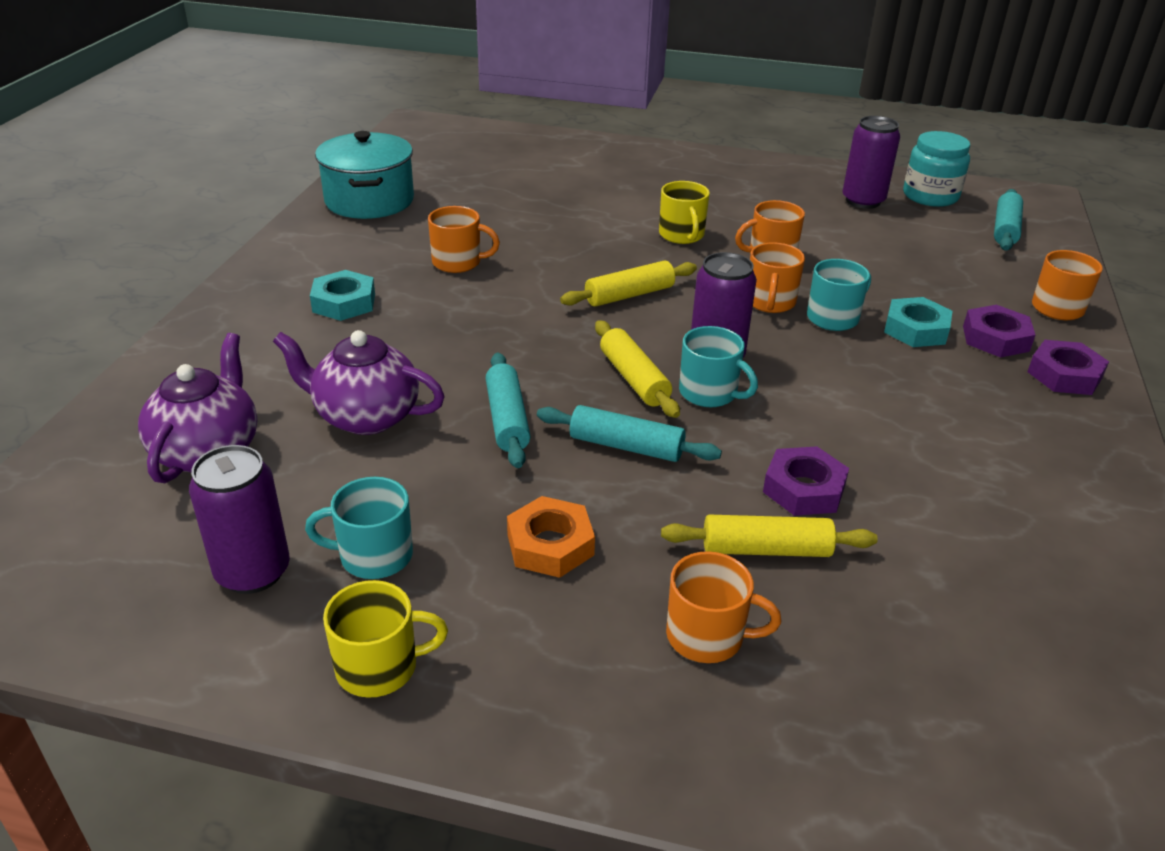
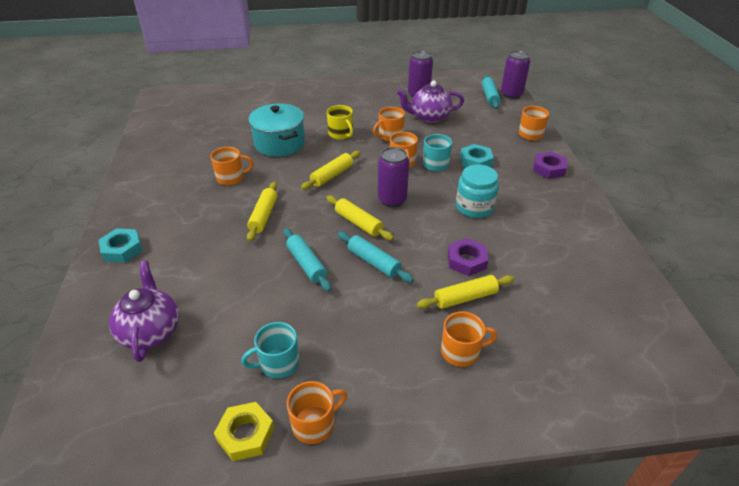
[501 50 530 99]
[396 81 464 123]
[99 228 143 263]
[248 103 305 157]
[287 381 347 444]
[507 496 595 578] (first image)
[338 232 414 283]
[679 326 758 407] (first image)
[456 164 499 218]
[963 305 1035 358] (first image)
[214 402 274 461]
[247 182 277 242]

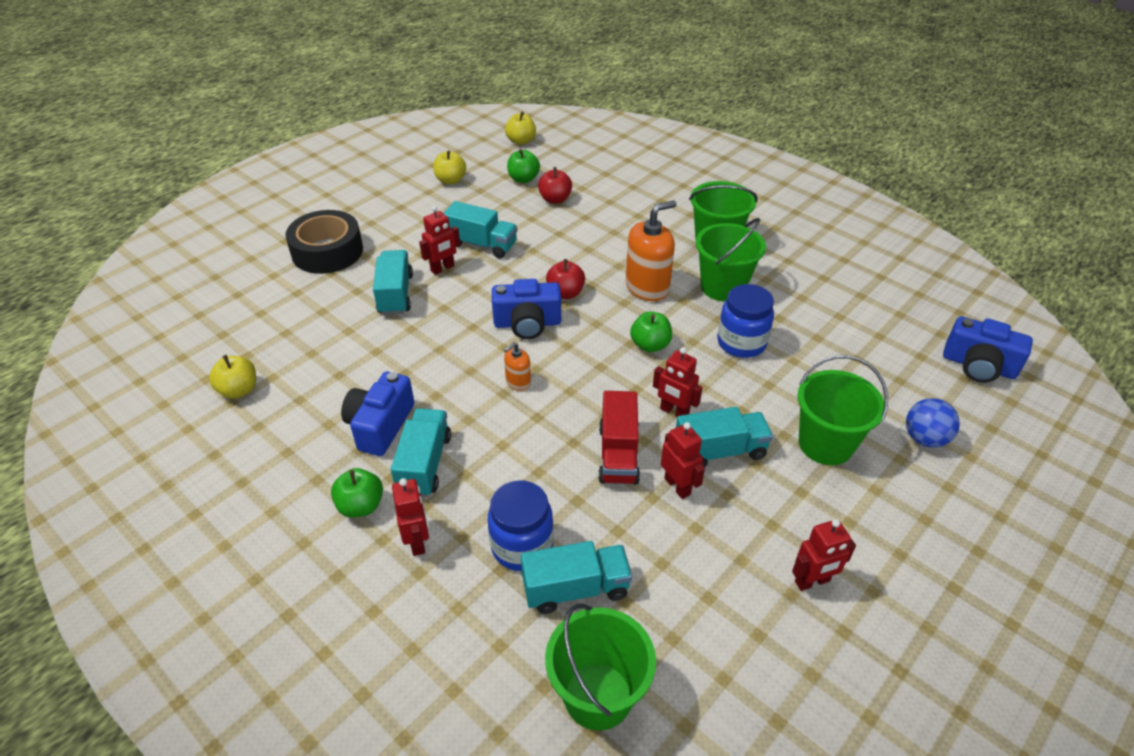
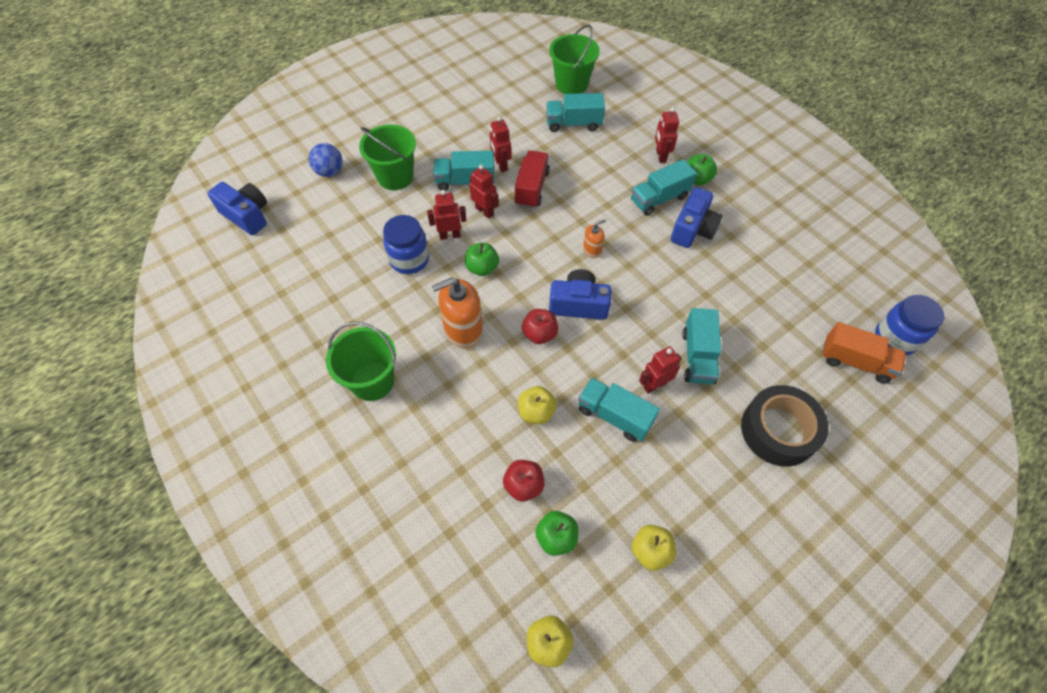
[518 386 557 424]
[631 159 697 216]
[875 295 945 356]
[696 218 766 302] (first image)
[427 190 467 240]
[822 322 906 384]

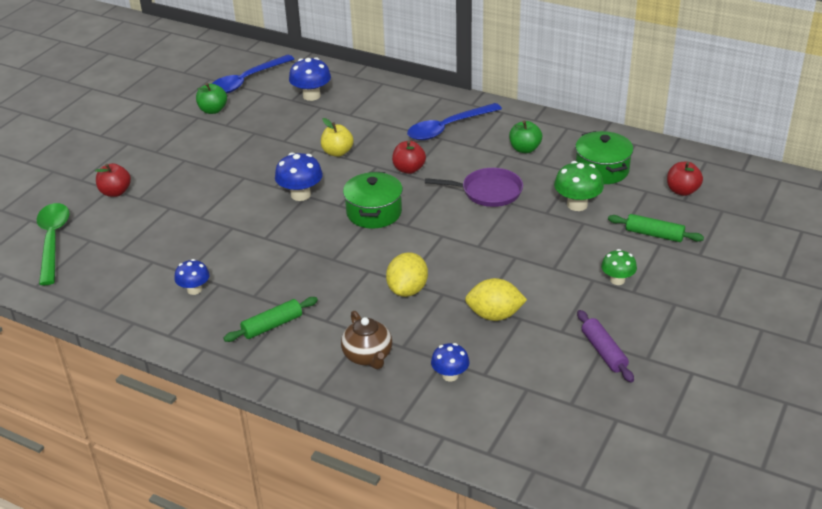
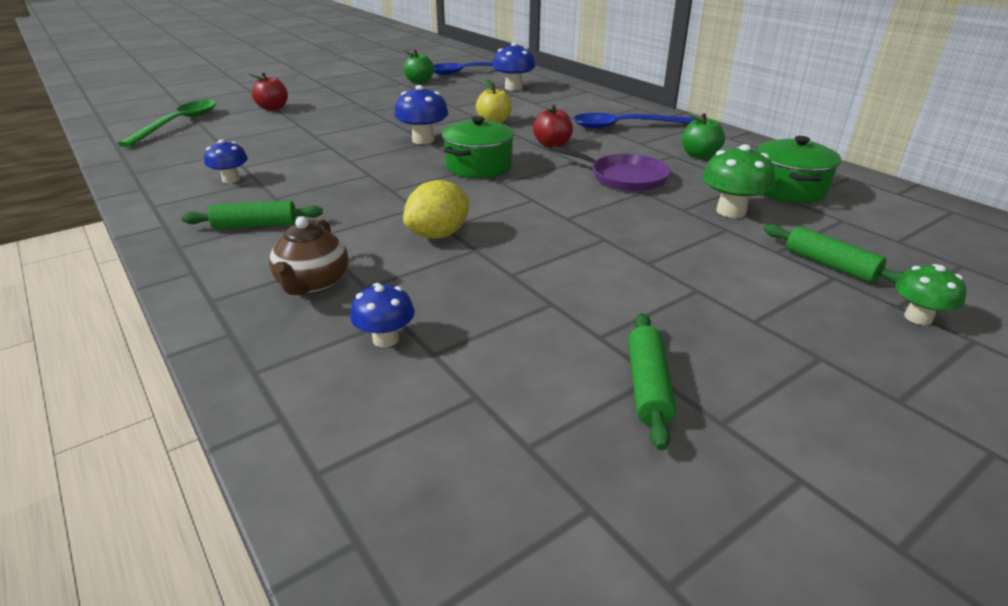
[465 278 527 321] (first image)
[628 313 676 451]
[895 264 967 325]
[667 162 703 196] (first image)

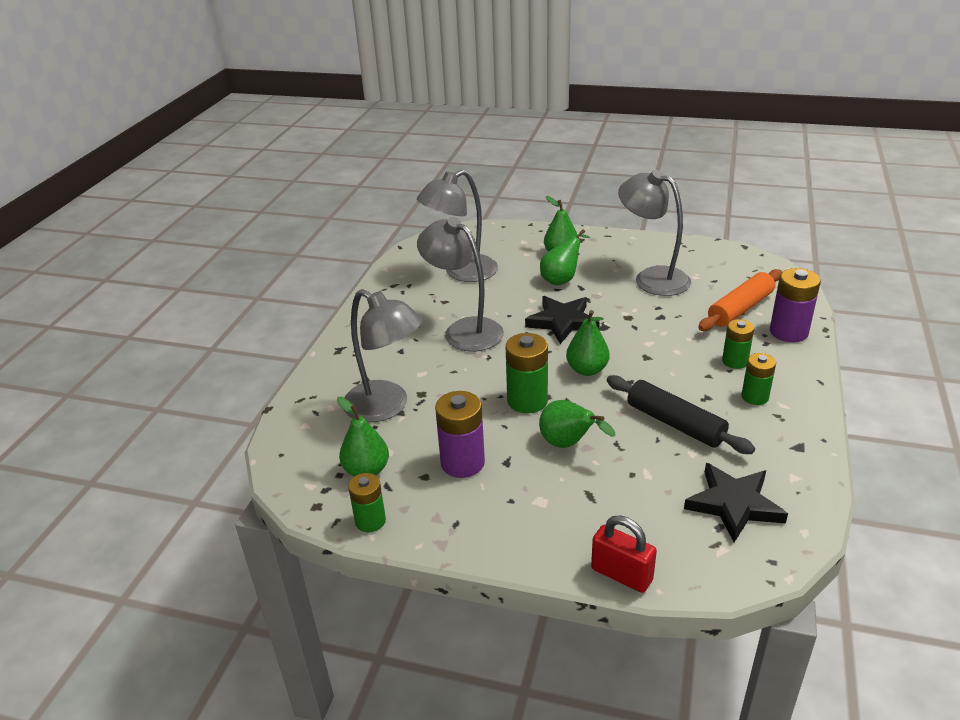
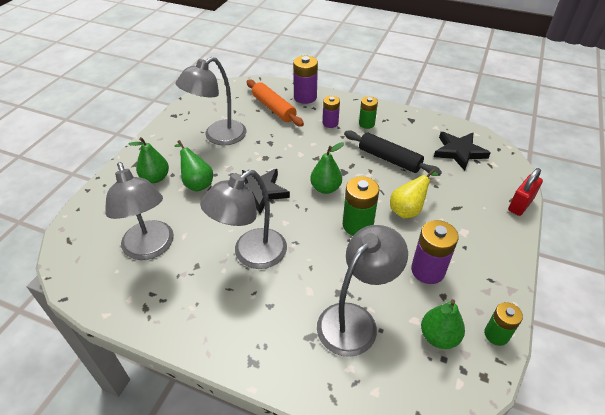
[390 169 438 219]
[344 130 442 176]
[323 96 340 128]

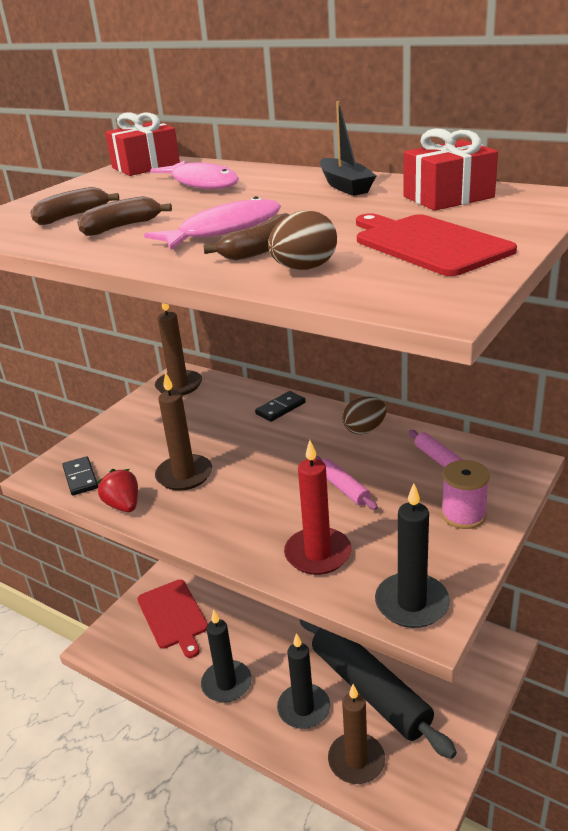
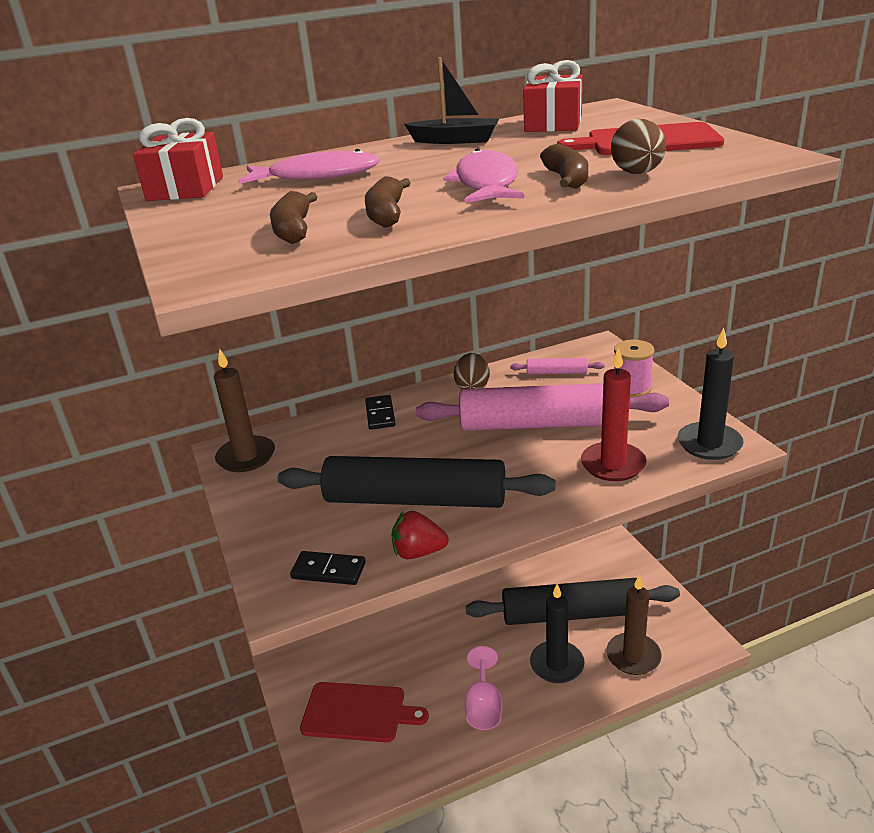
[278 456 555 508]
[464 646 503 730]
[416 383 669 431]

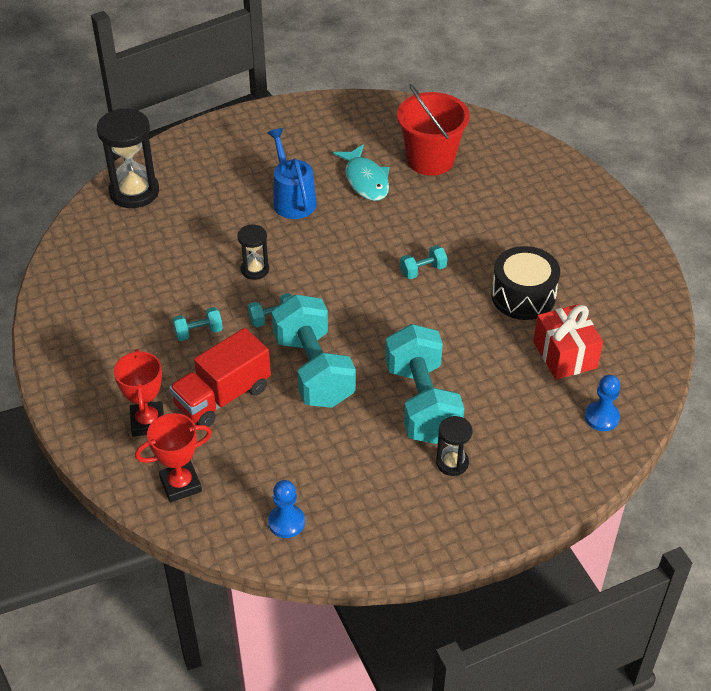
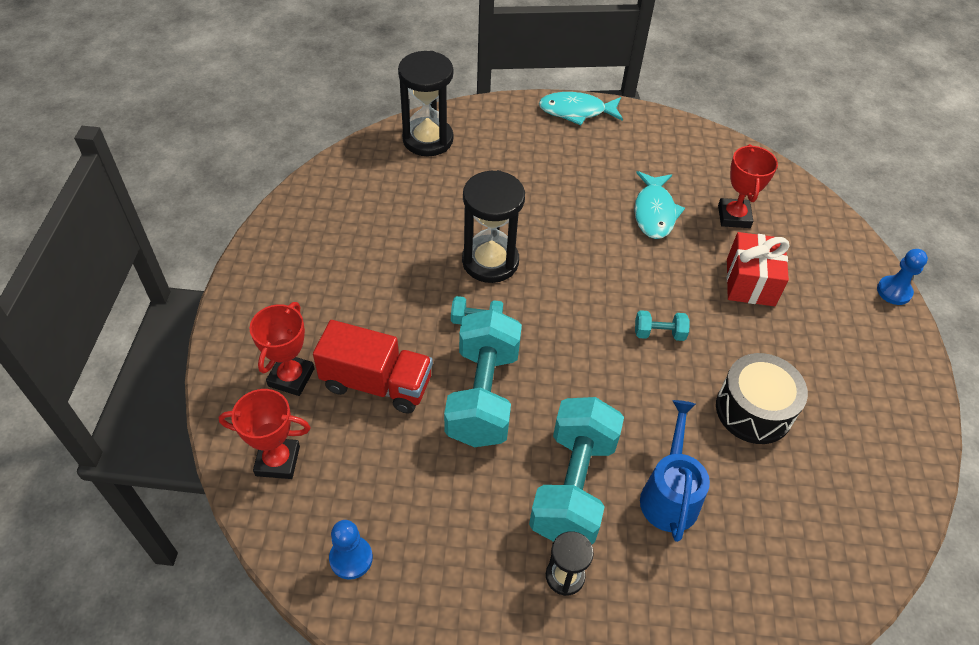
[313 320 433 414]
[173 307 223 341] (first image)
[462 170 525 283]
[640 400 710 542]
[718 144 778 228]
[727 232 789 306]
[877 249 928 305]
[539 92 623 125]

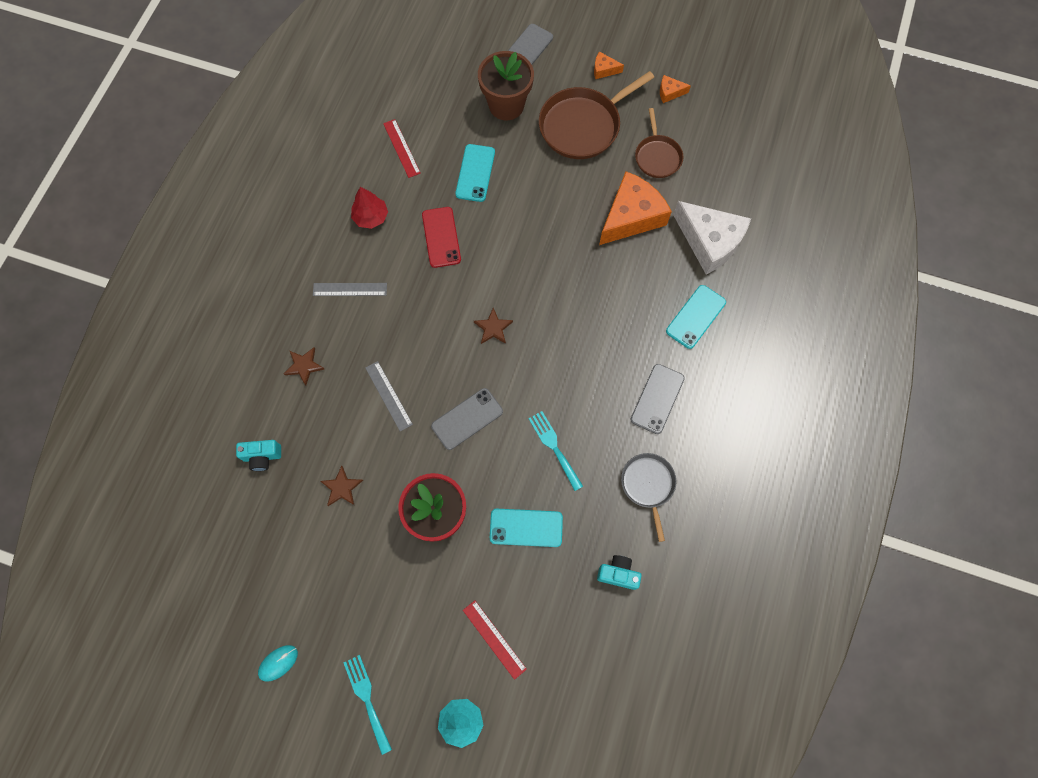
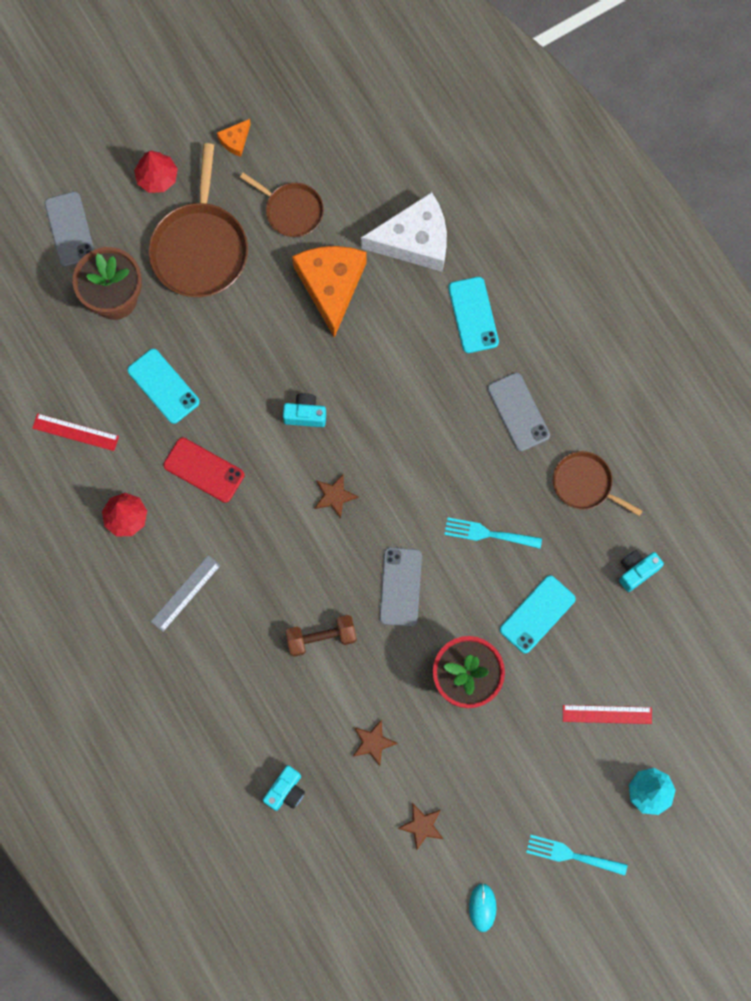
[397 803 443 851]
[285 615 357 657]
[134 151 178 193]
[553 451 642 516]
[283 393 326 427]

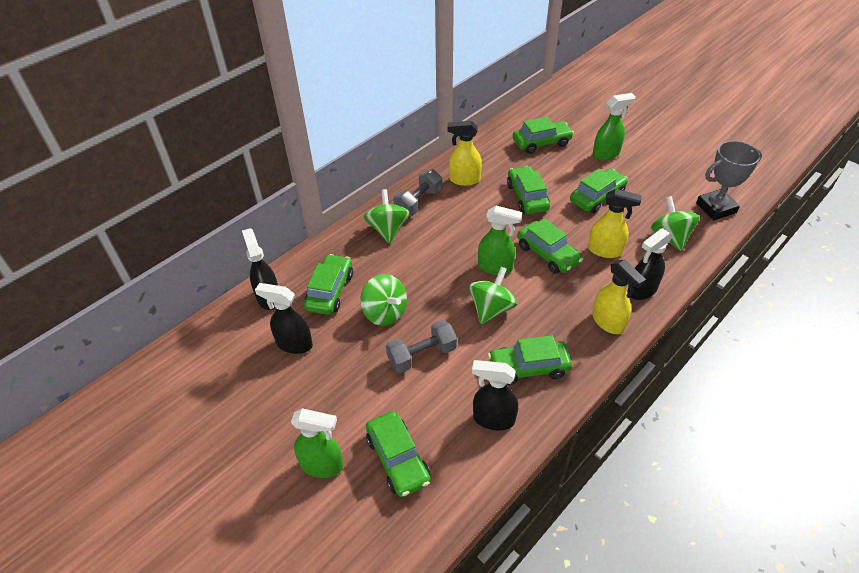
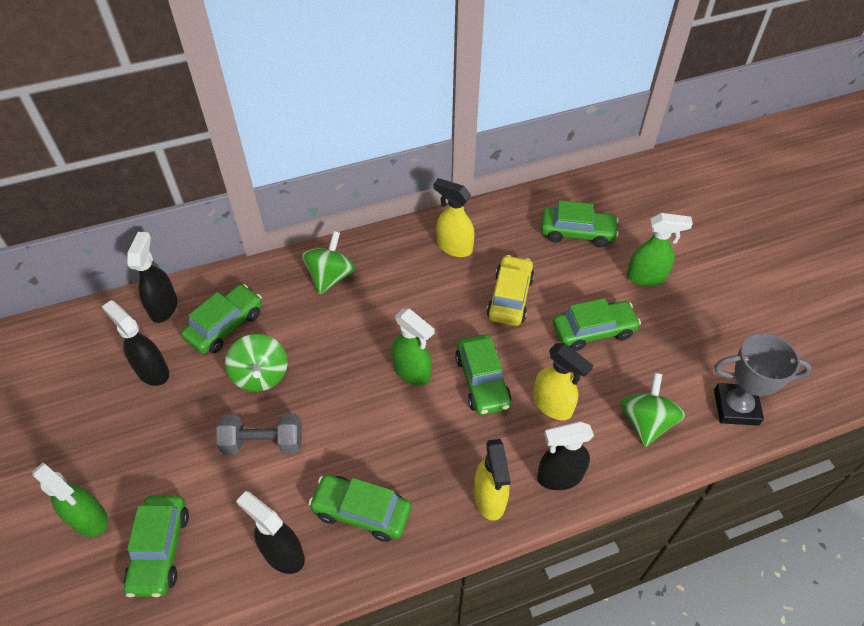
[393 169 442 216] (first image)
[469 267 517 324] (first image)
[487 255 534 326]

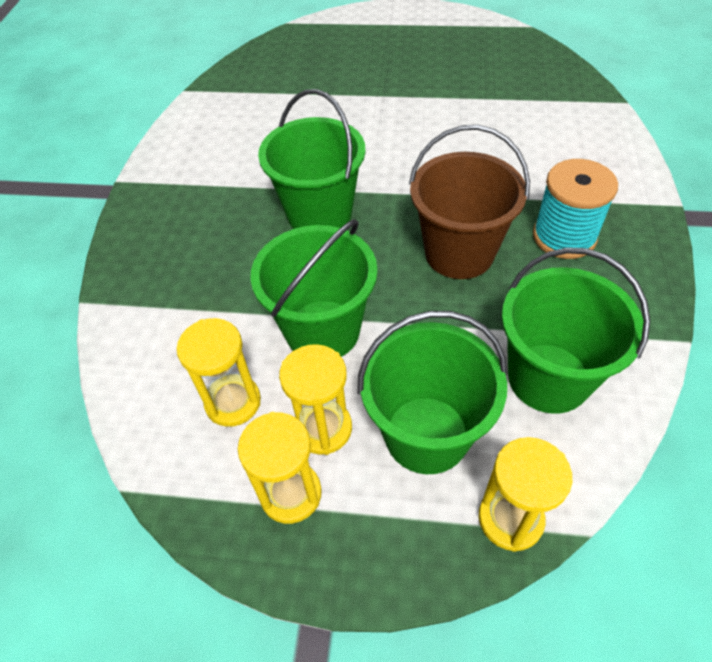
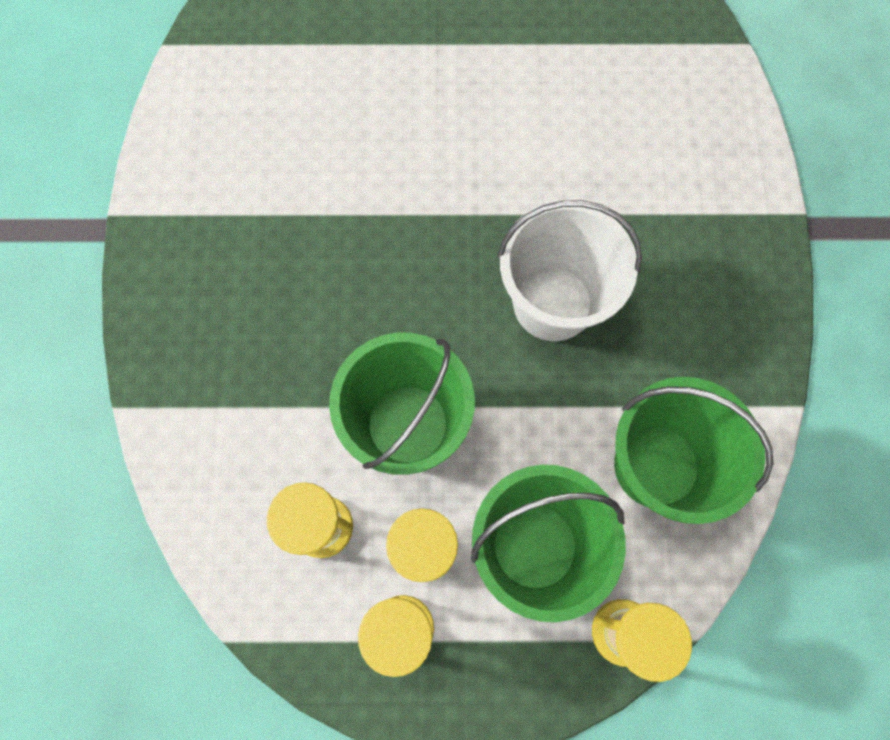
[258 89 365 229] (first image)
[497 200 642 341]
[533 159 618 259] (first image)

